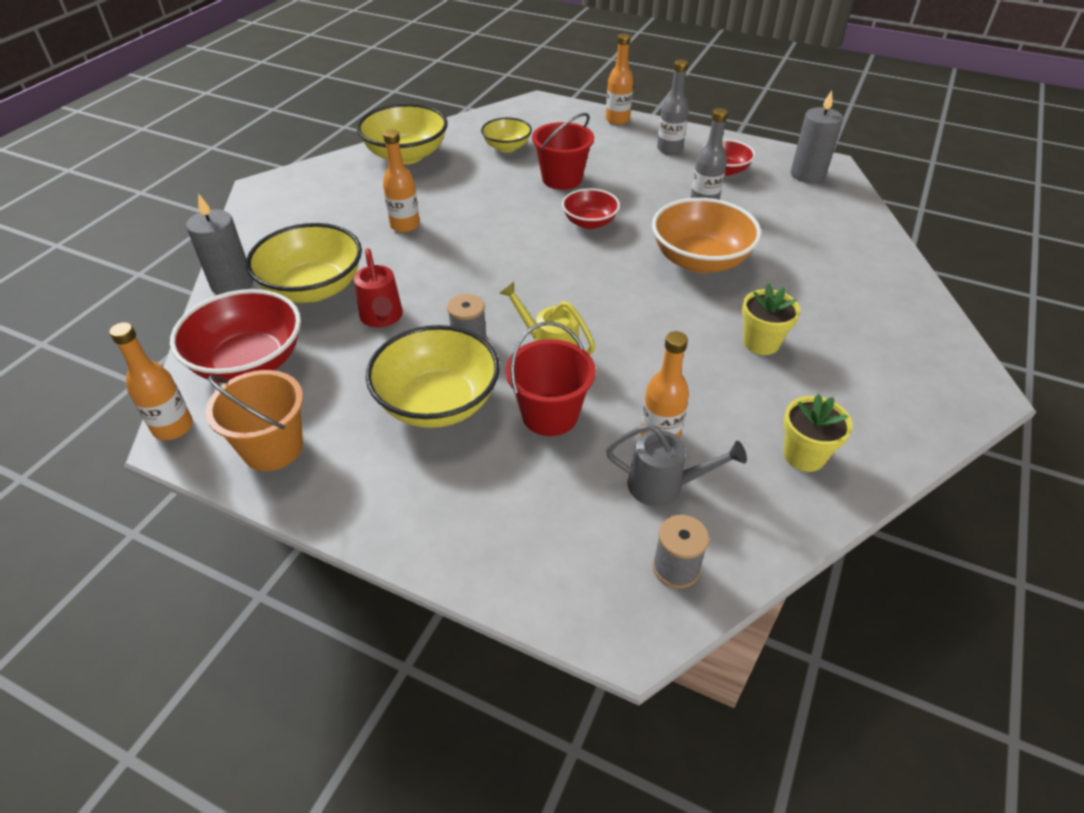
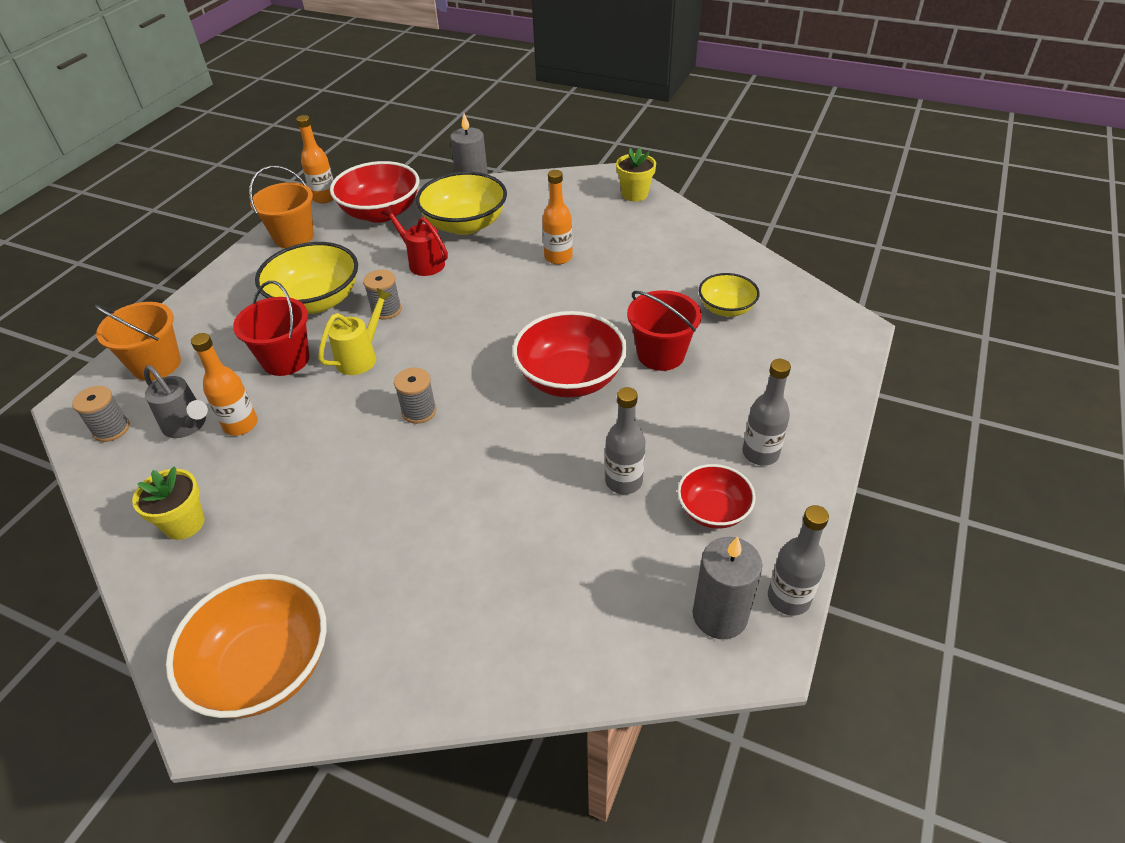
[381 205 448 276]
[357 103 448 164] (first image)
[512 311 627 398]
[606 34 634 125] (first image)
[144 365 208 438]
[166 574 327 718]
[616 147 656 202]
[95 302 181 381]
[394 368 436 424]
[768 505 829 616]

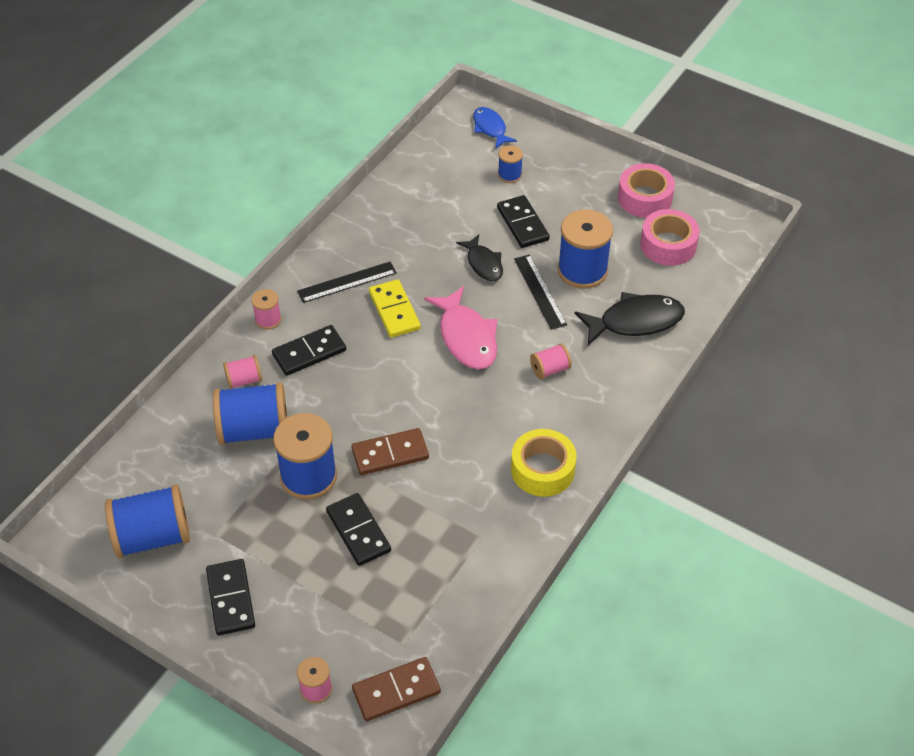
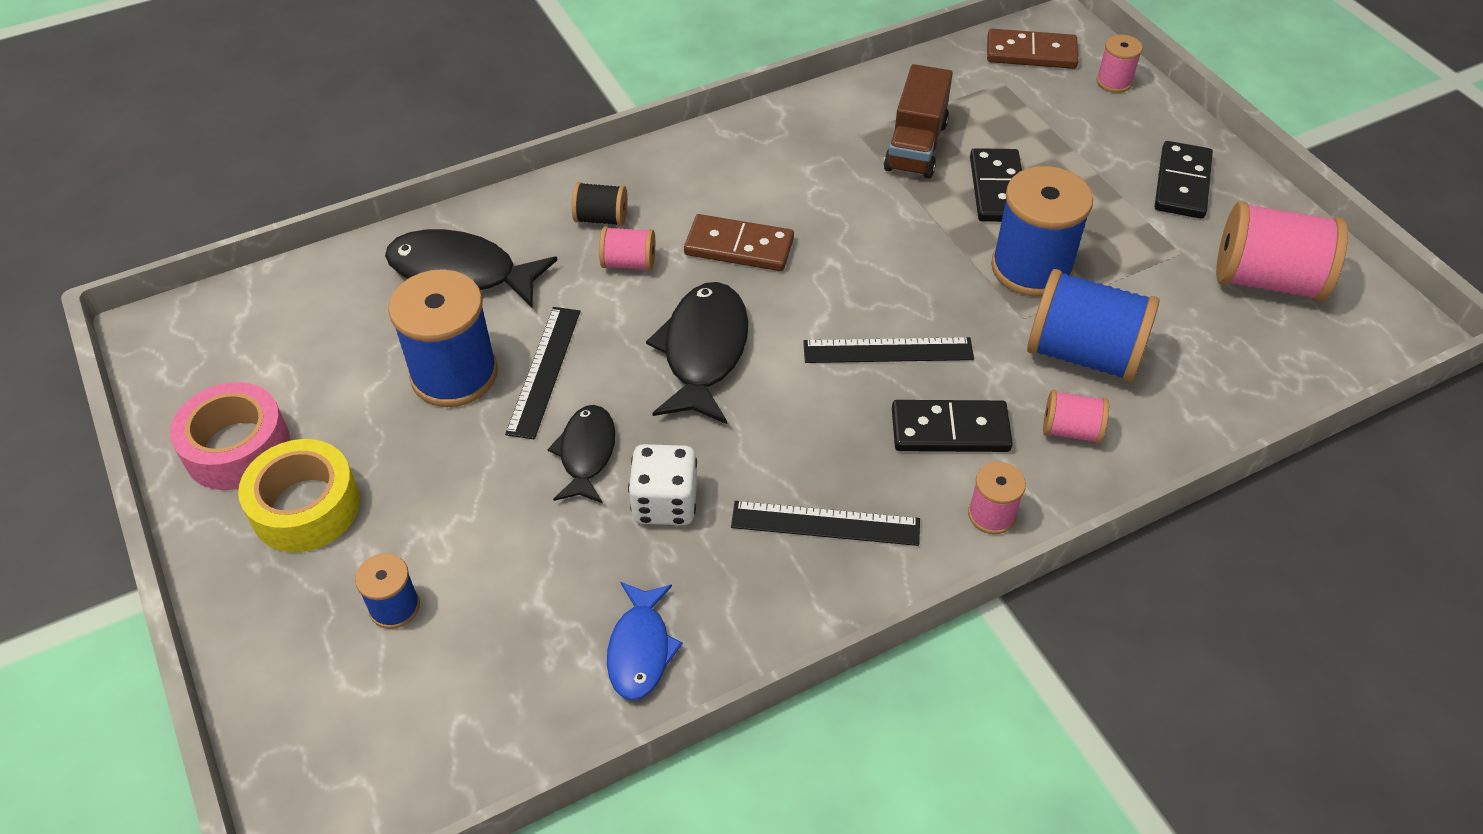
[1216 201 1348 301]
[684 214 794 271]
[369 279 421 338] (first image)
[646 282 748 424]
[607 582 683 701]
[497 195 550 248] (first image)
[238 439 360 552]
[640 209 700 266] (first image)
[572 182 628 226]
[628 444 697 525]
[803 337 974 363]
[884 64 953 178]

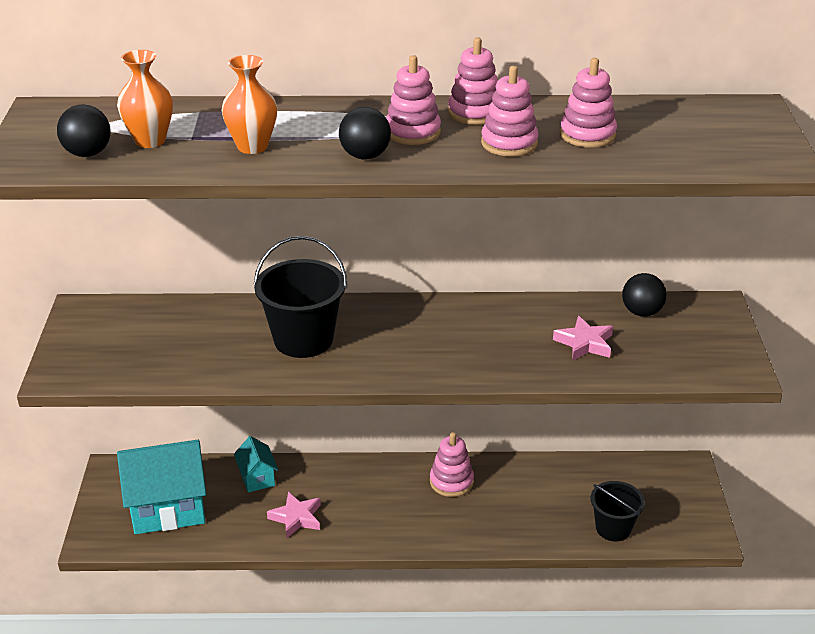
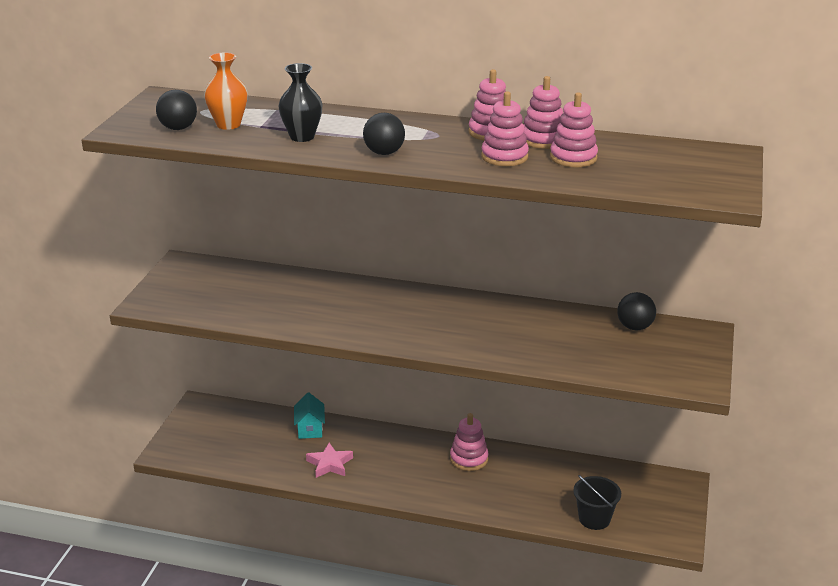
[117 440 206 534] (first image)
[278 63 323 142]
[254 236 347 358] (first image)
[524 76 563 149]
[553 316 613 360] (first image)

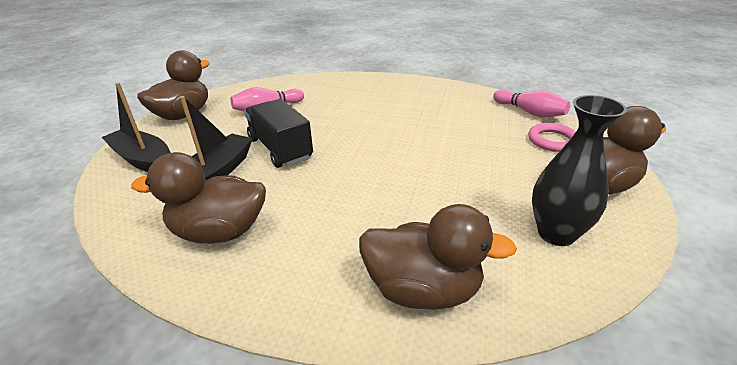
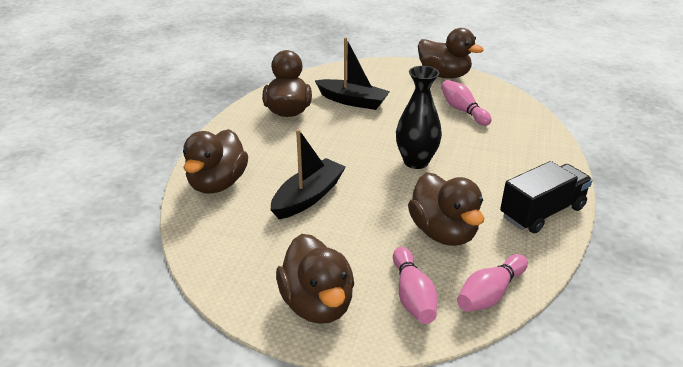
[271 129 346 219]
[500 161 593 233]
[393 247 437 324]
[396 66 442 169]
[408 172 484 246]

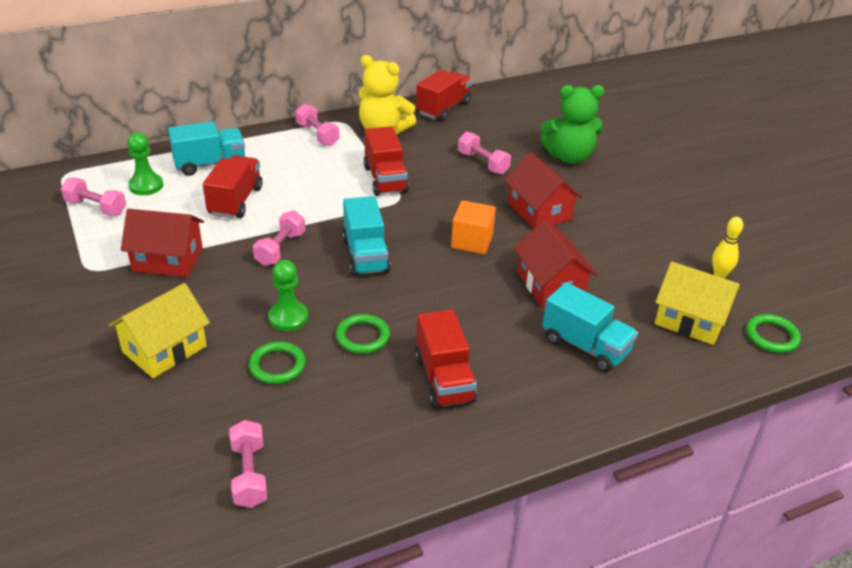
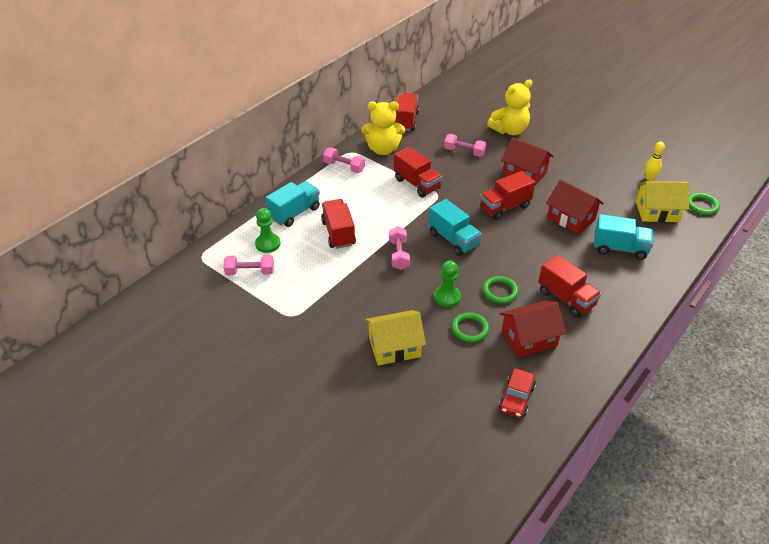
[365 310 426 366]
[500 301 566 358]
[499 369 536 418]
[480 171 535 220]
[487 80 532 135]

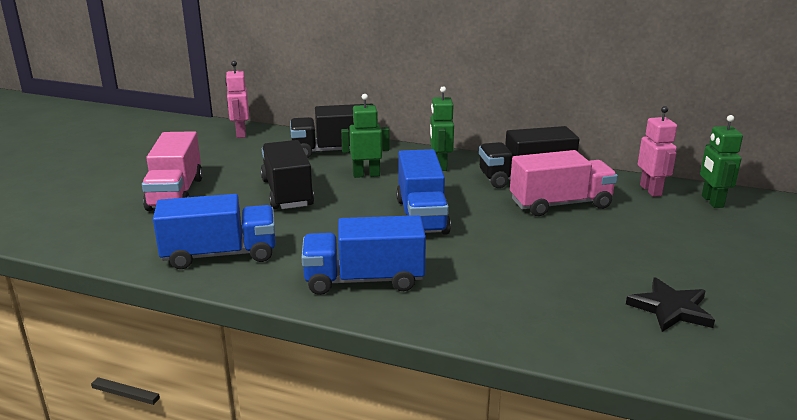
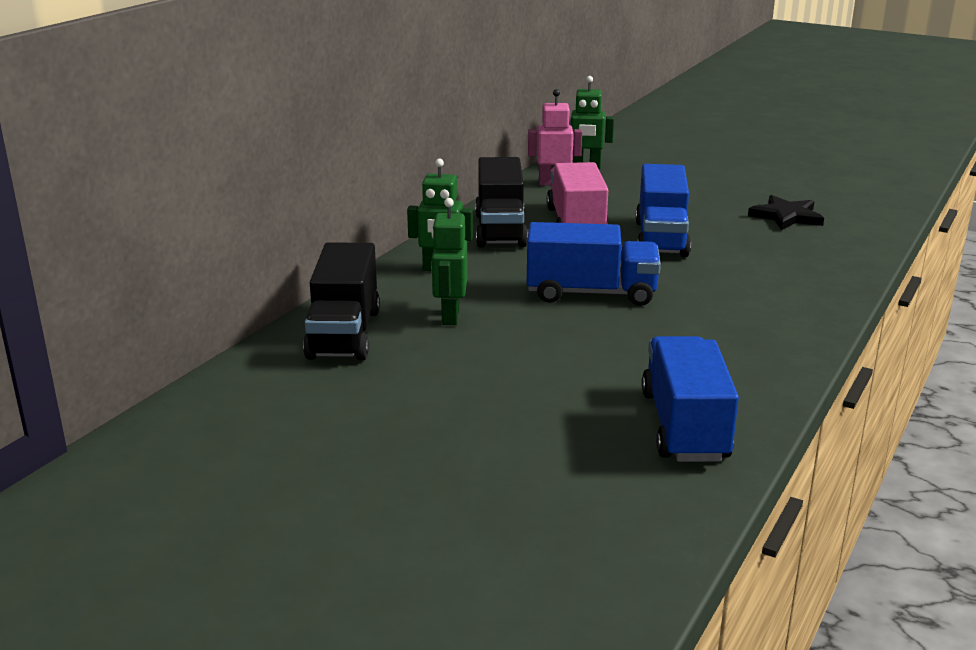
[142 131 203 211] (first image)
[225 61 249 138] (first image)
[260 140 314 210] (first image)
[635 164 691 257]

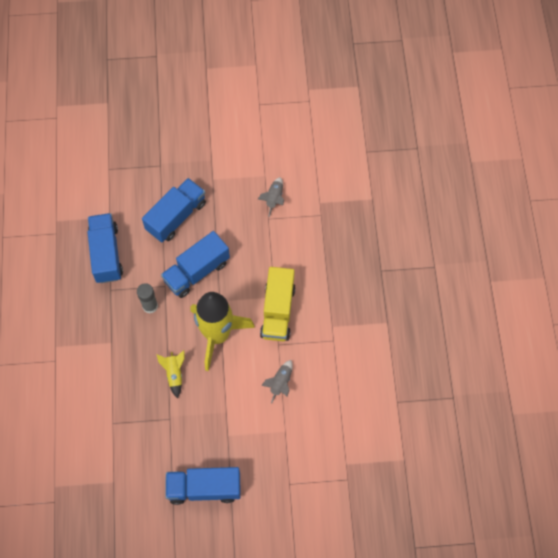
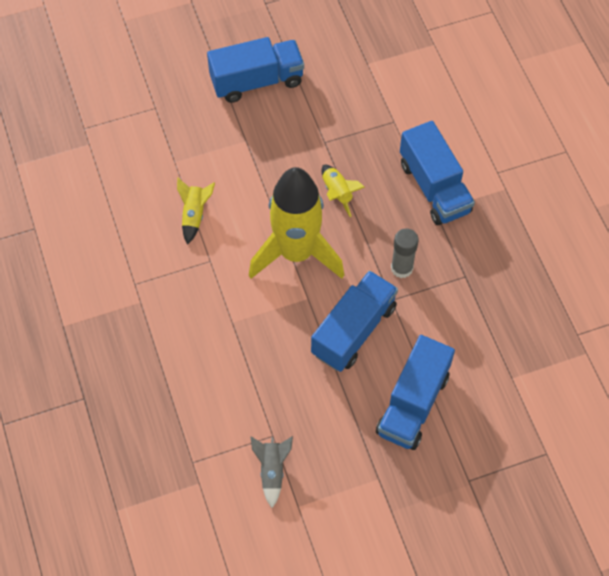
[400 121 475 225]
[260 267 296 341] (first image)
[177 178 215 245]

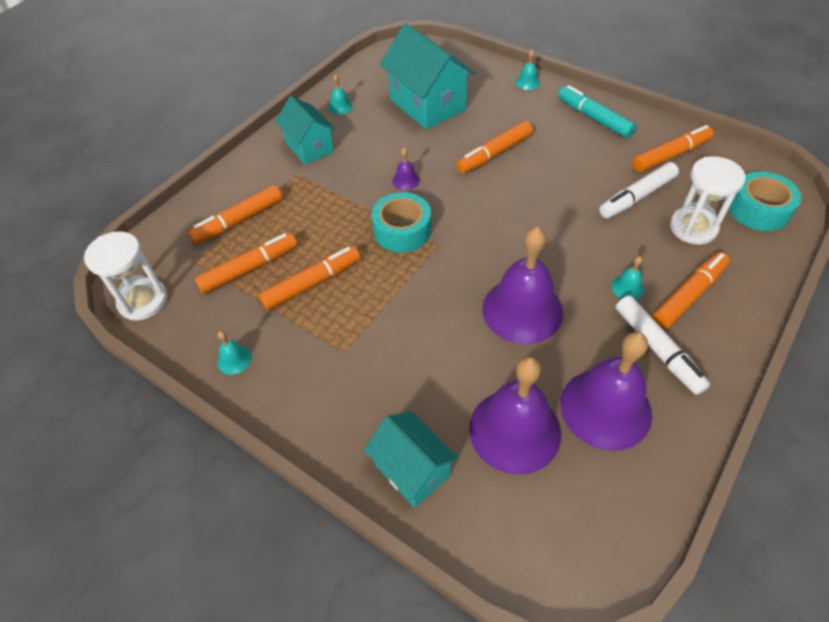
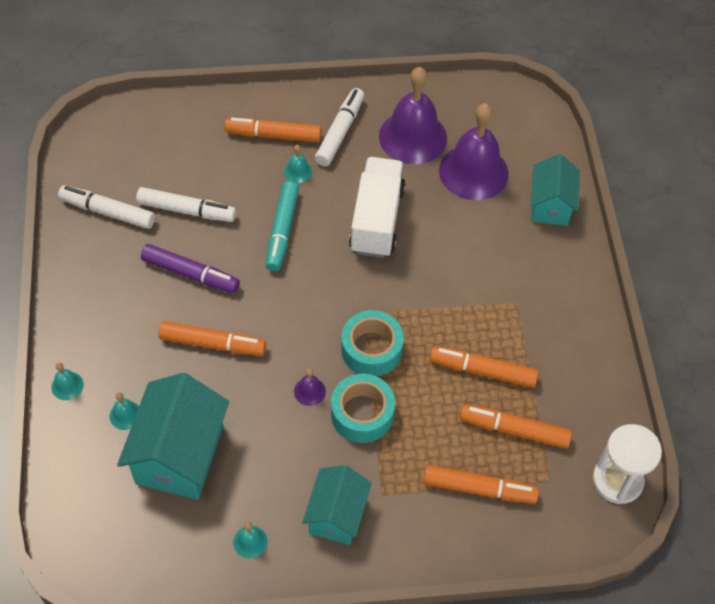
[110 392 139 430]
[349 157 406 258]
[266 181 299 271]
[58 185 155 229]
[670 156 746 244] (first image)
[331 374 395 443]
[141 244 240 293]

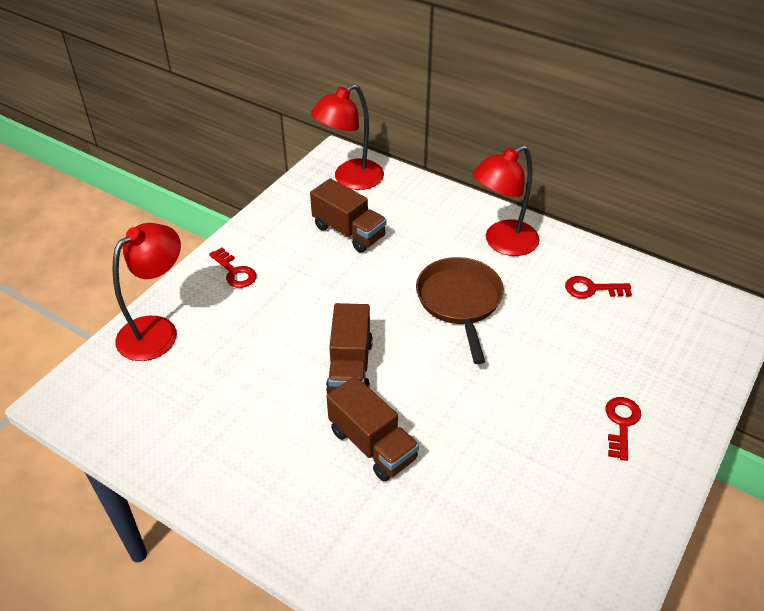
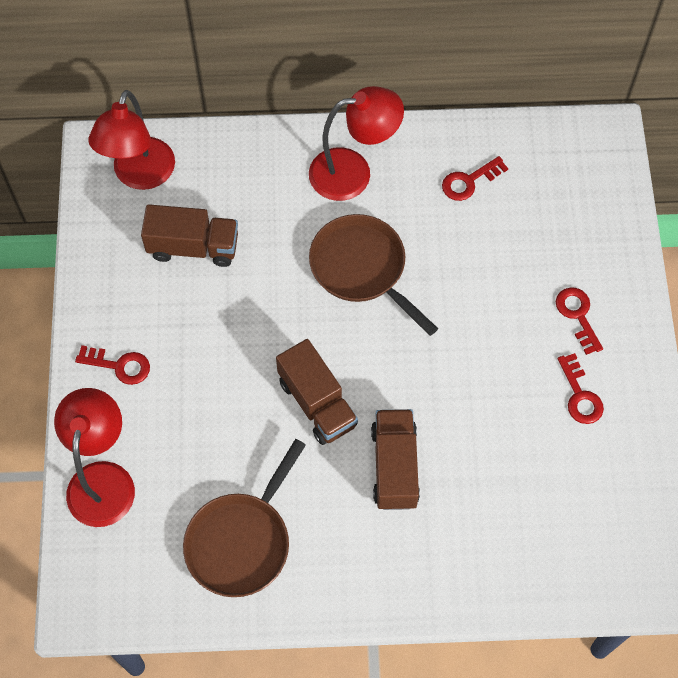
[371 409 420 510]
[309 86 404 201]
[183 439 306 597]
[557 353 604 424]

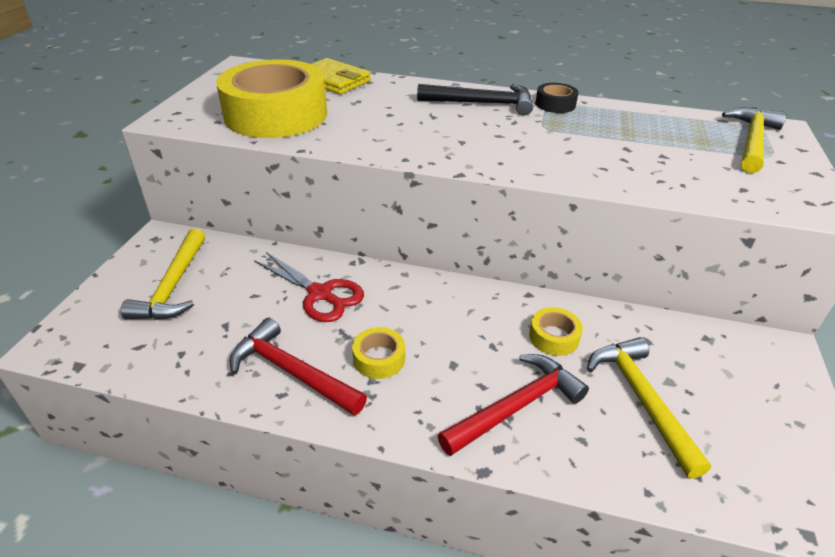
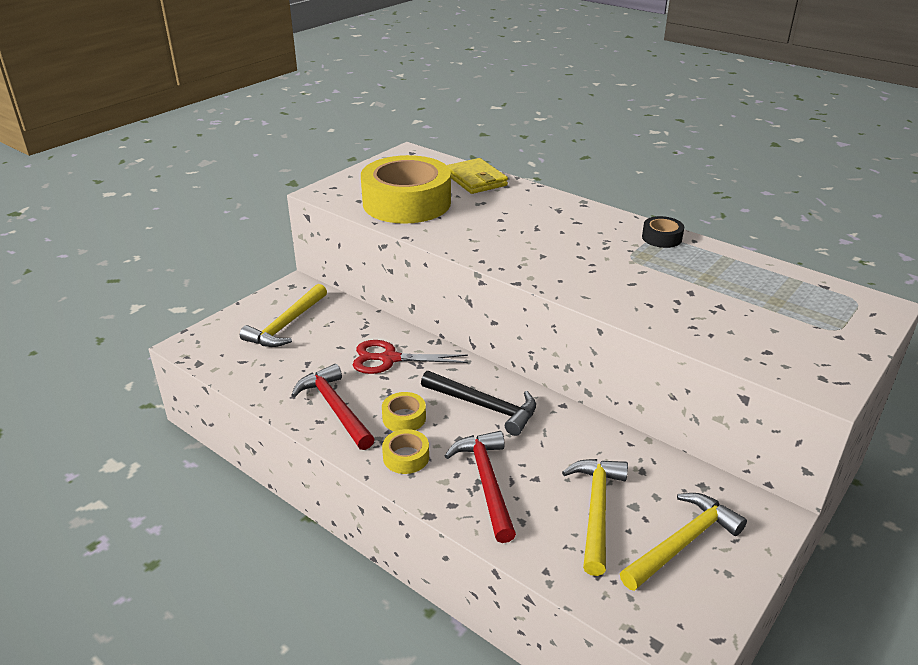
[353 340 468 374]
[421 371 536 436]
[445 431 516 543]
[382 429 429 474]
[620 493 747 591]

